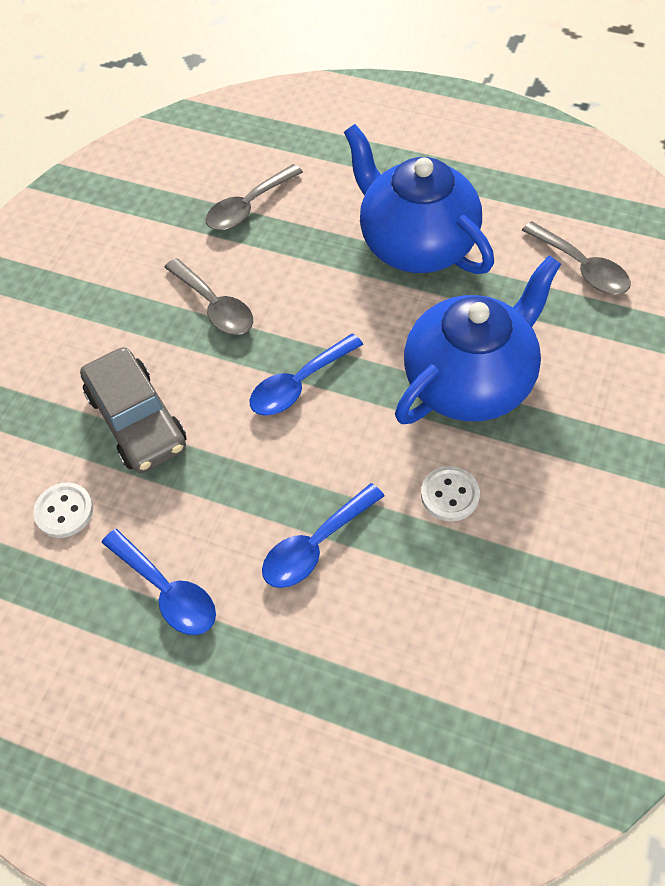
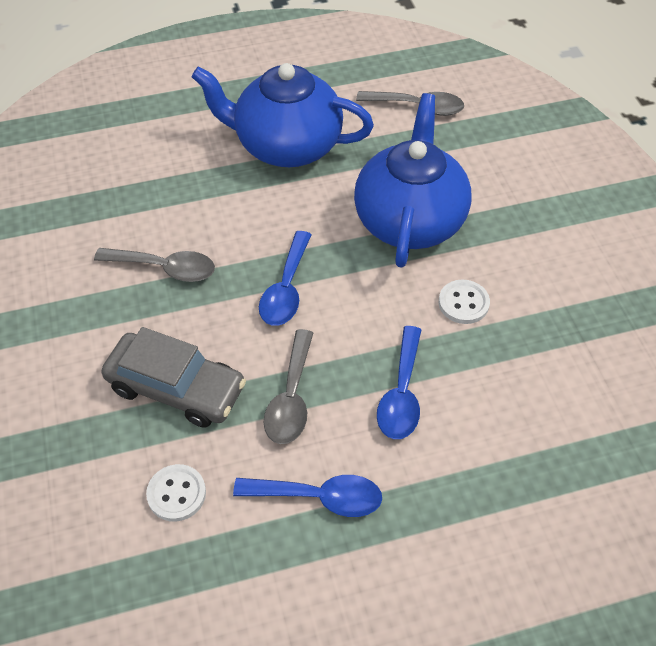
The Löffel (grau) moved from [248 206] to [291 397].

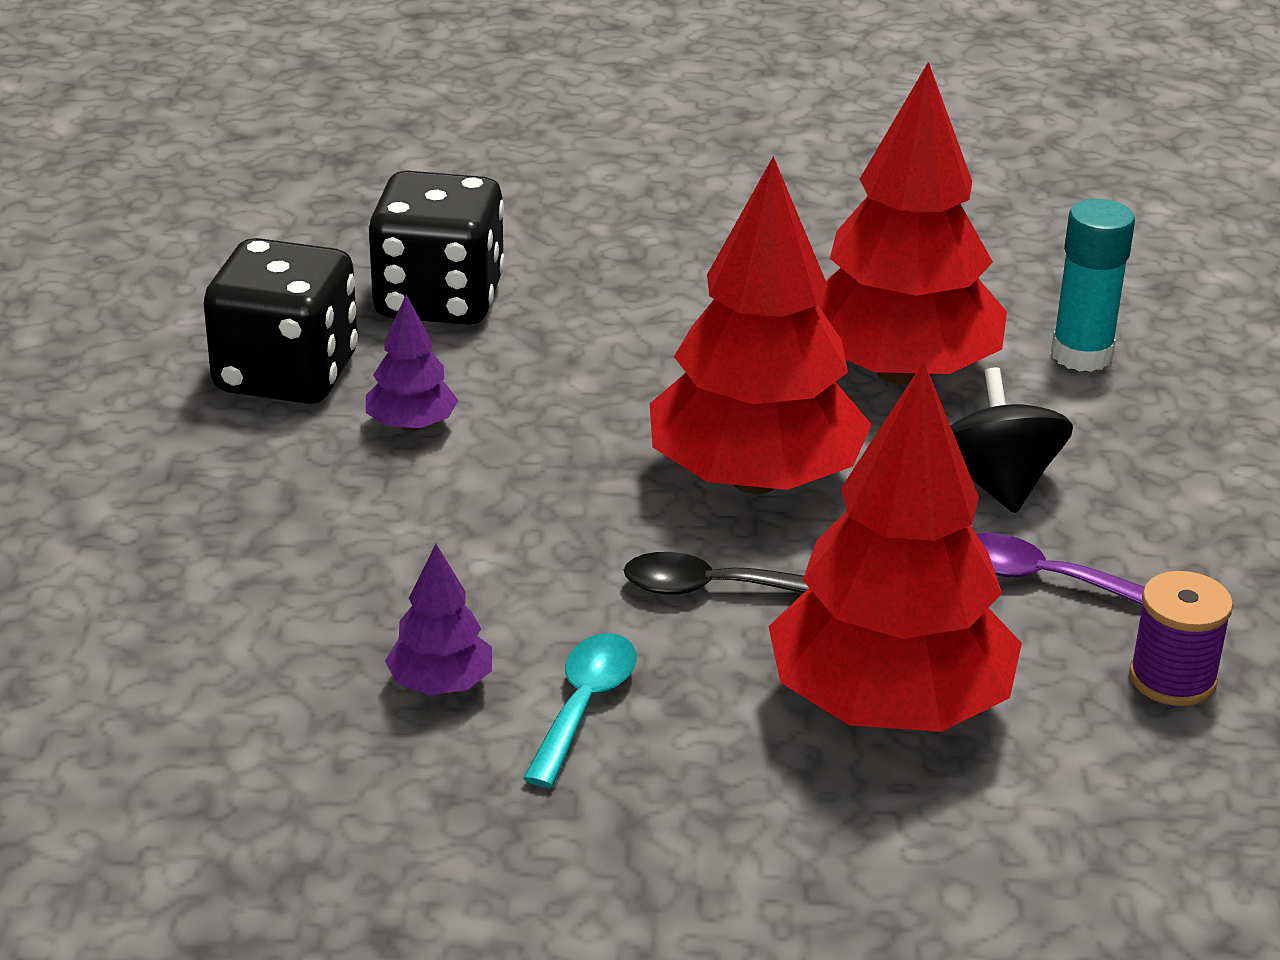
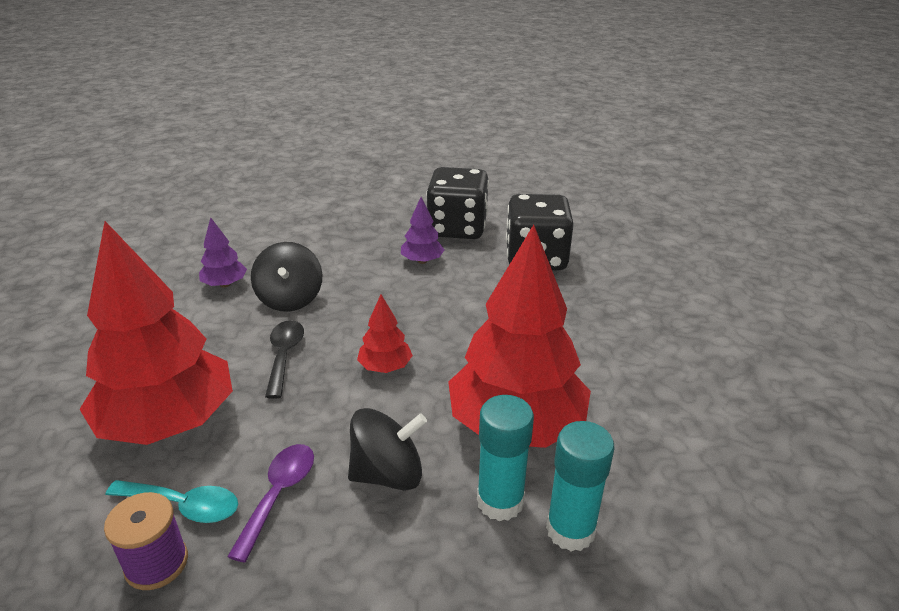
The Löffel (türkis) moved from [584 706] to [183 506].
The Kreisel (schwarz) at [290 299] appeared.
The Baum (rot) at [755 479] changed to 0.43 times the size.
The Klebestift (türkis) at [500 501] appeared.

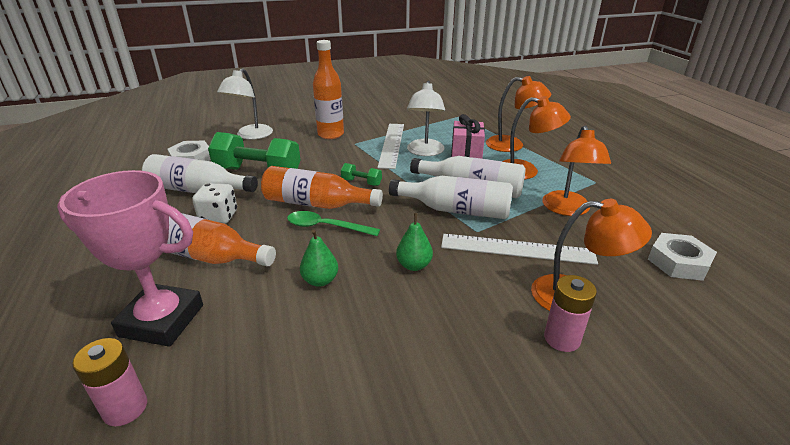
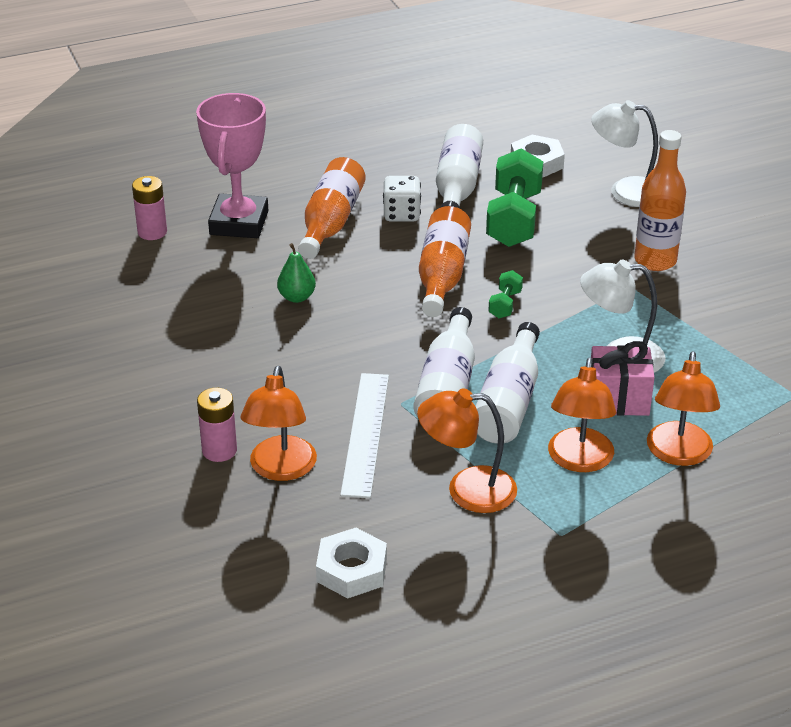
The Löffel (grün) at [326 227] disappeared.
The Lineal (weiß) at [391 144] disappeared.
The Birne (grün) at [414 265] disappeared.

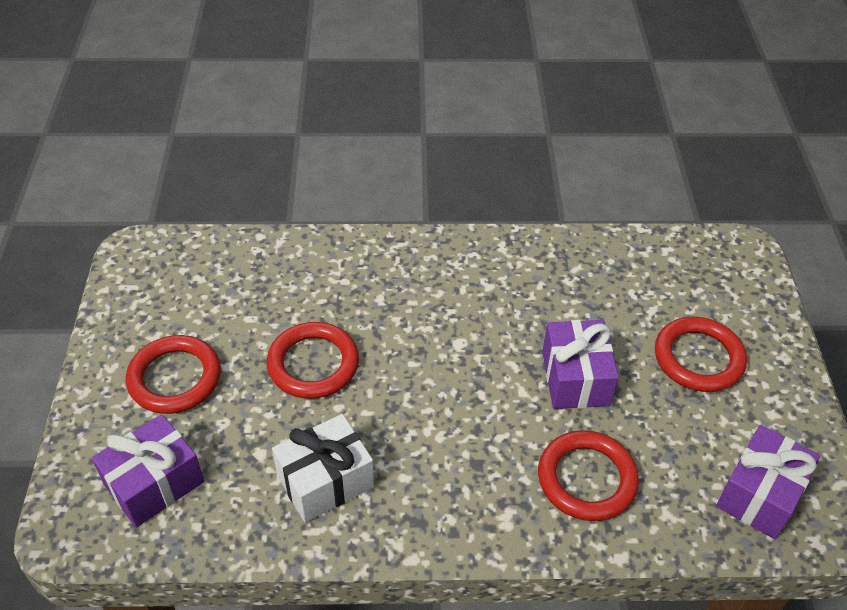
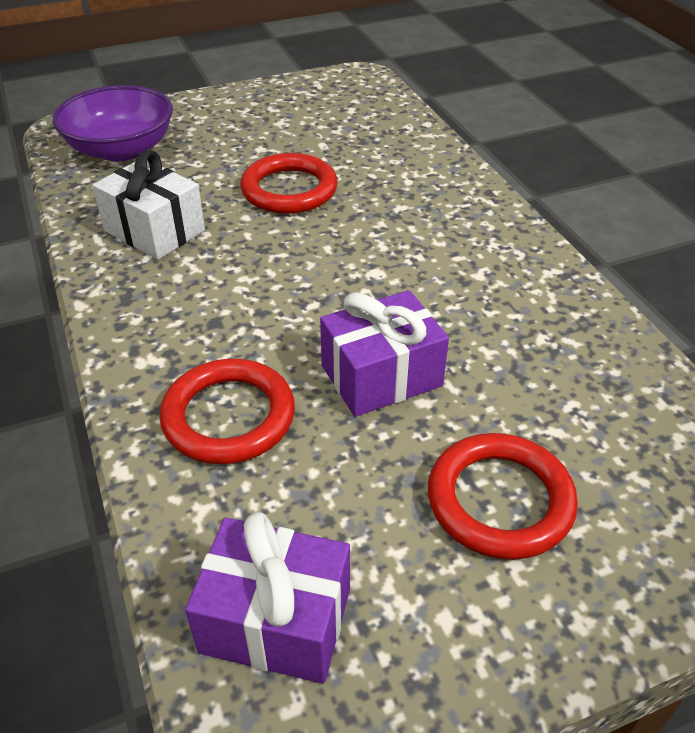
The Geschenk (lila) at [154 483] was replaced by the Schüssel (lila) at [121 149].
The Ring (rot) at [175 378] disappeared.

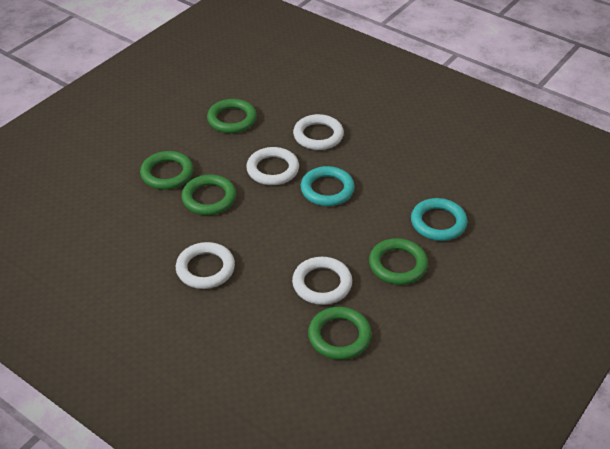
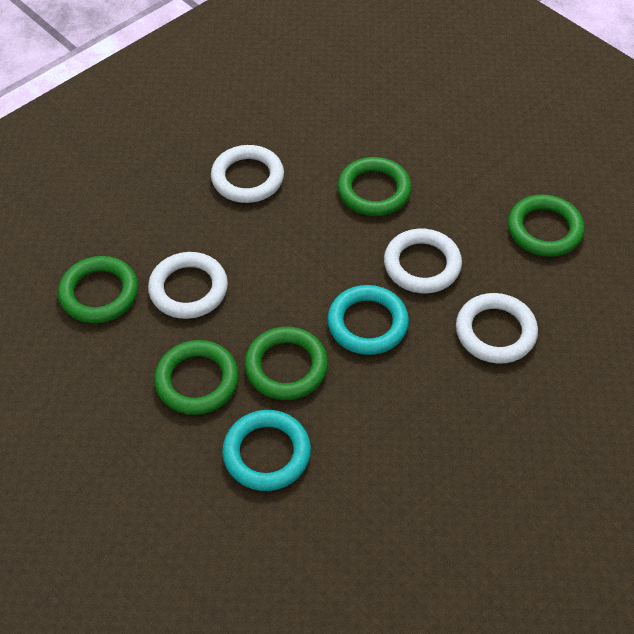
The Ring (grün) moved from [167 173] to [286 367].

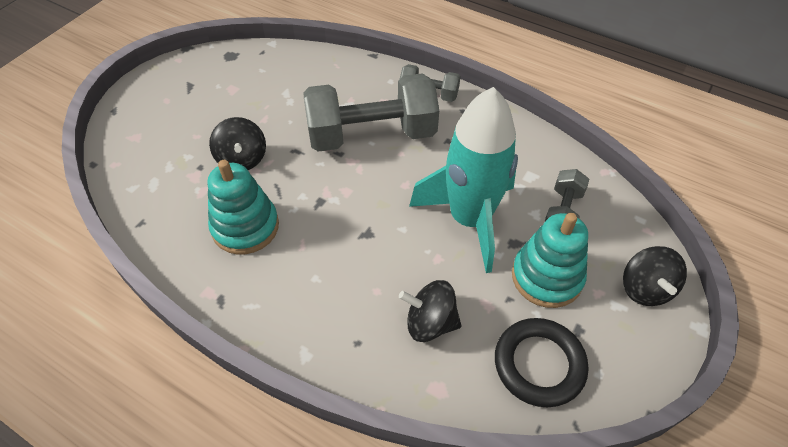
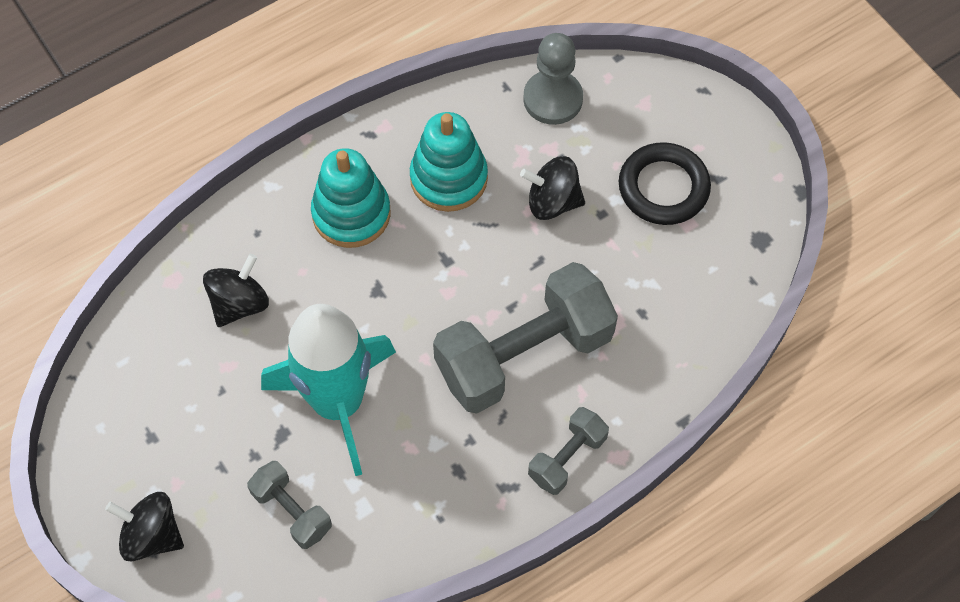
The Stapelspielzeug (türkis) moved from [546 277] to [351 214].
The Hantel (grau) at [371 135] turned 45 degrees clockwise.
The Bauer (grau) at [553 99] appeared.
The Ring (schwarz) moved from [539 364] to [663 188].

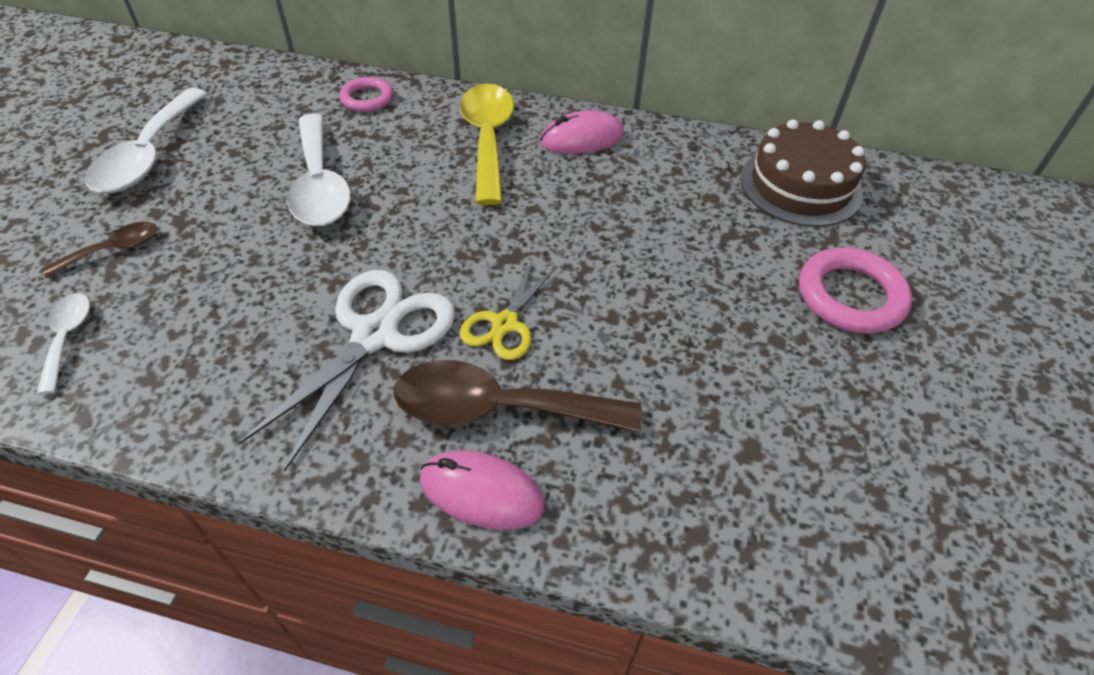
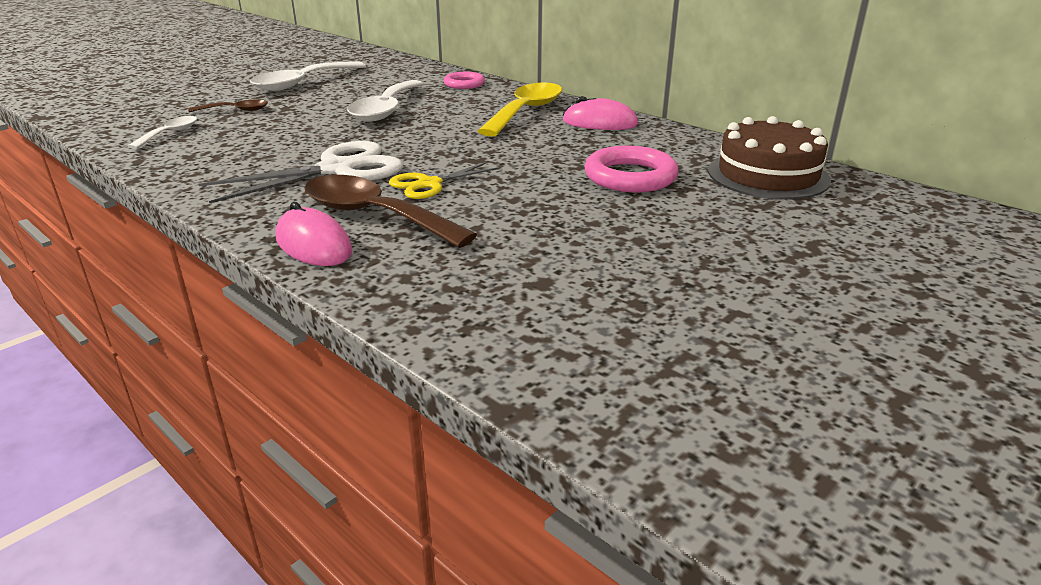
The Ring (rosa) moved from [850 296] to [630 177].

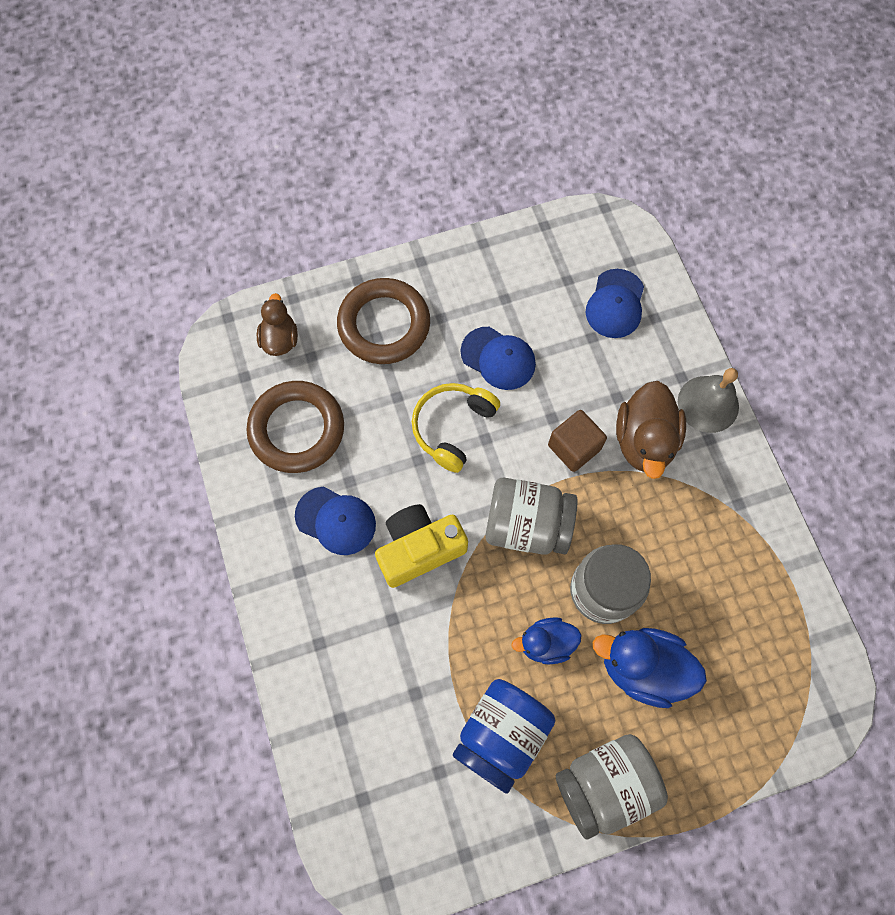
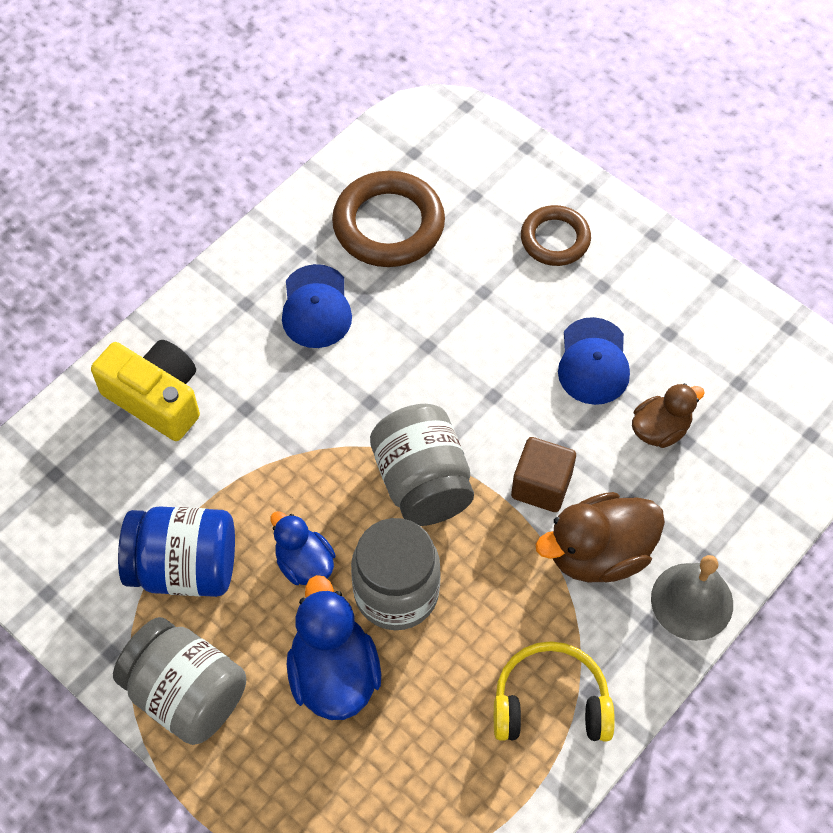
The Kamera (gelb) moved from [419 549] to [156 398].
The Kopfhörer (gelb) moved from [452 427] to [550 703].
The Ring (braun) at [384 325] changed to 0.62 times the size.
The Ente (braun) moved from [280 339] to [660 429].
The Kappe (blau) at [615 304] disappeared.

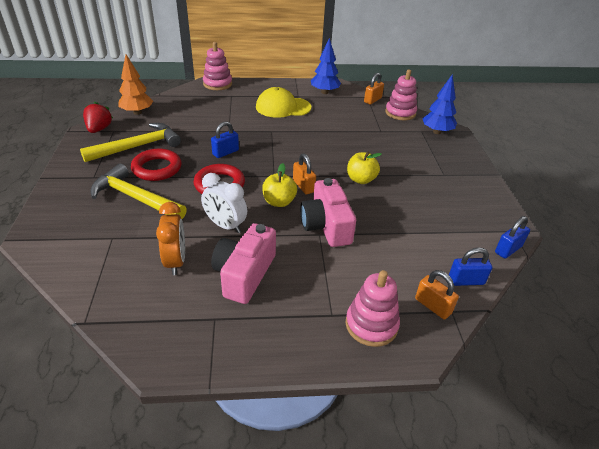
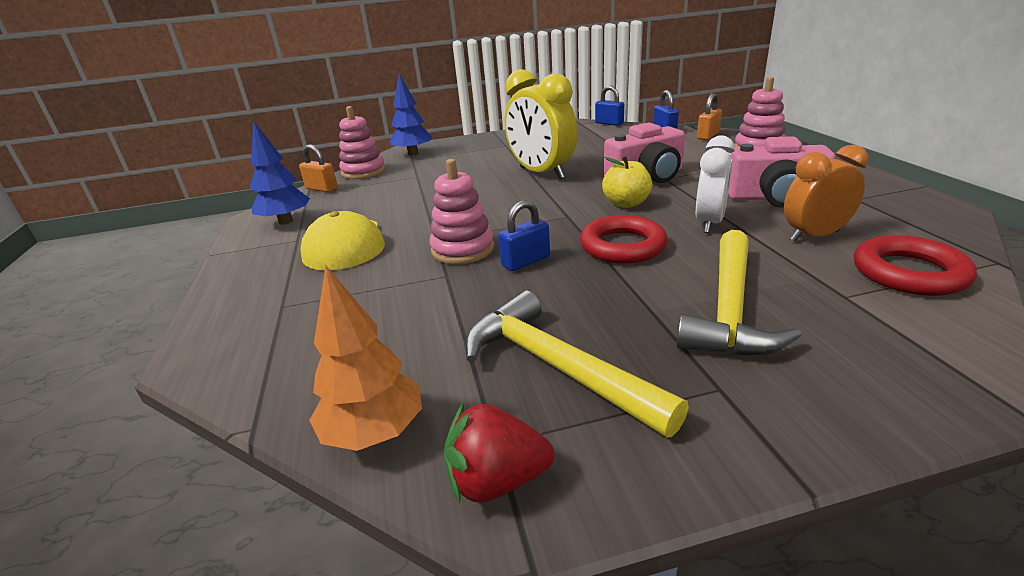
The Stapelspielzeug (rosa) moved from [217 84] to [463 249].
The Vorhängeschloss (blau) at [225 152] turned 75 degrees counterclockwise.
The Apfel (gelb) at [361 179] was replaced by the Wecker (gelb) at [541 173].
The Ring (rot) moved from [157 168] to [908 273].
The Vorhängeschloss (orange) at [303 186] disappeared.

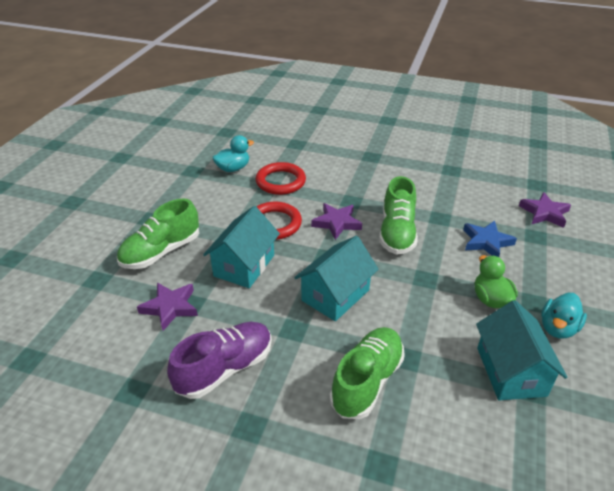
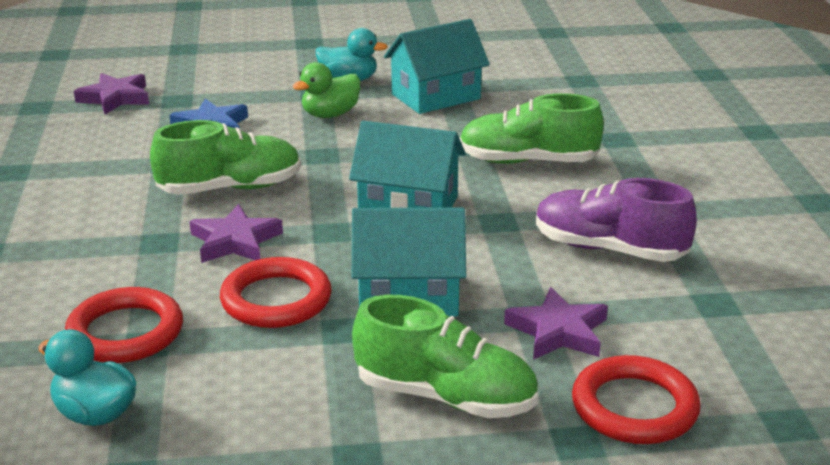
The Ring (rot) at [634 407] appeared.

